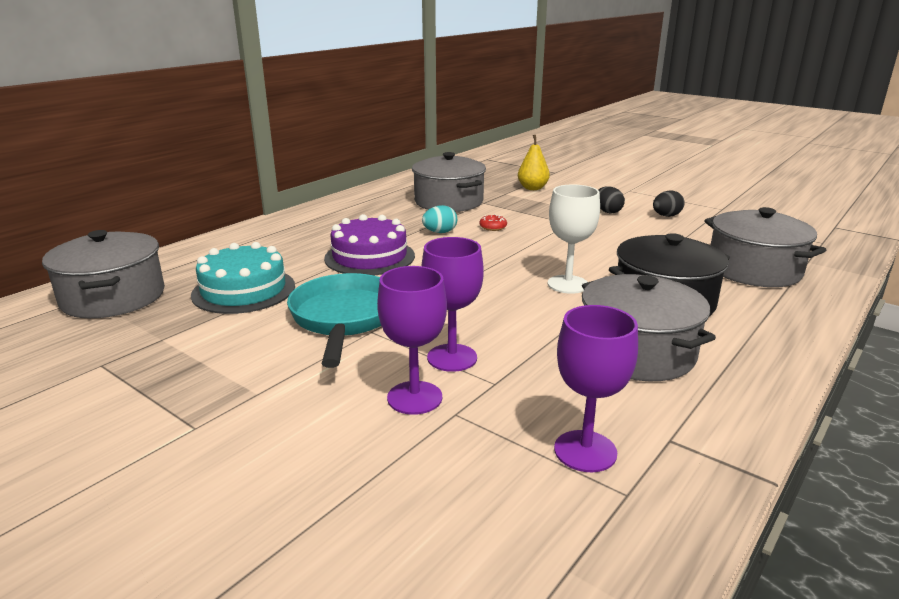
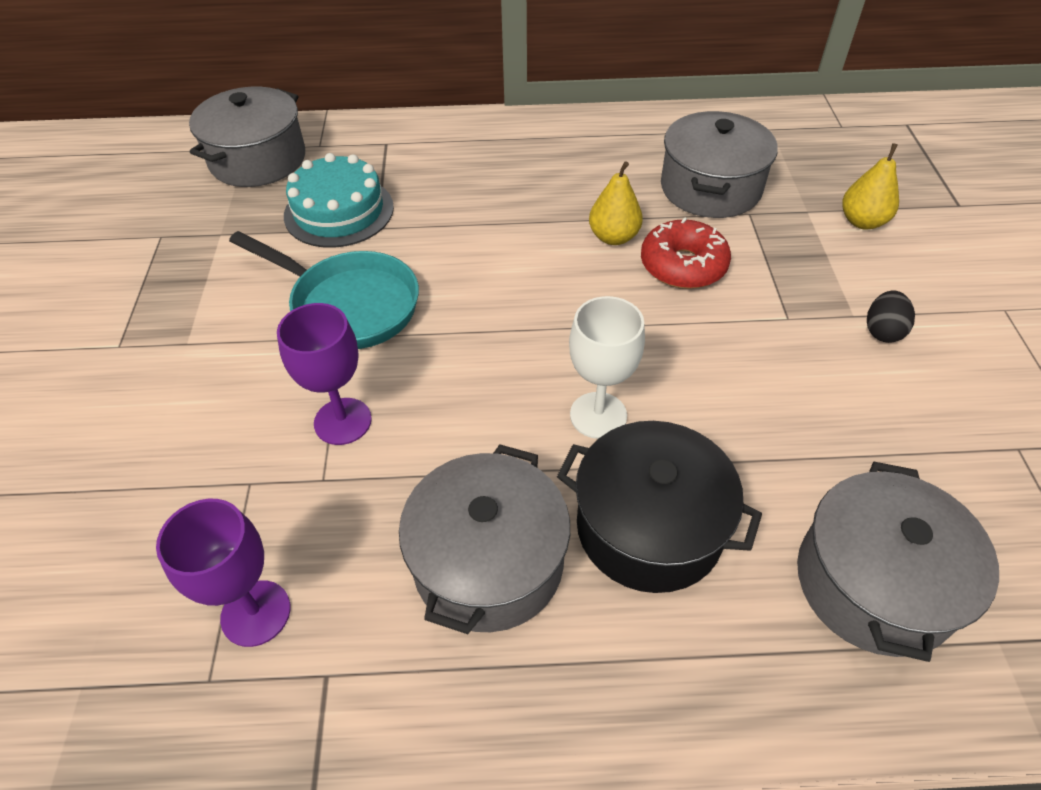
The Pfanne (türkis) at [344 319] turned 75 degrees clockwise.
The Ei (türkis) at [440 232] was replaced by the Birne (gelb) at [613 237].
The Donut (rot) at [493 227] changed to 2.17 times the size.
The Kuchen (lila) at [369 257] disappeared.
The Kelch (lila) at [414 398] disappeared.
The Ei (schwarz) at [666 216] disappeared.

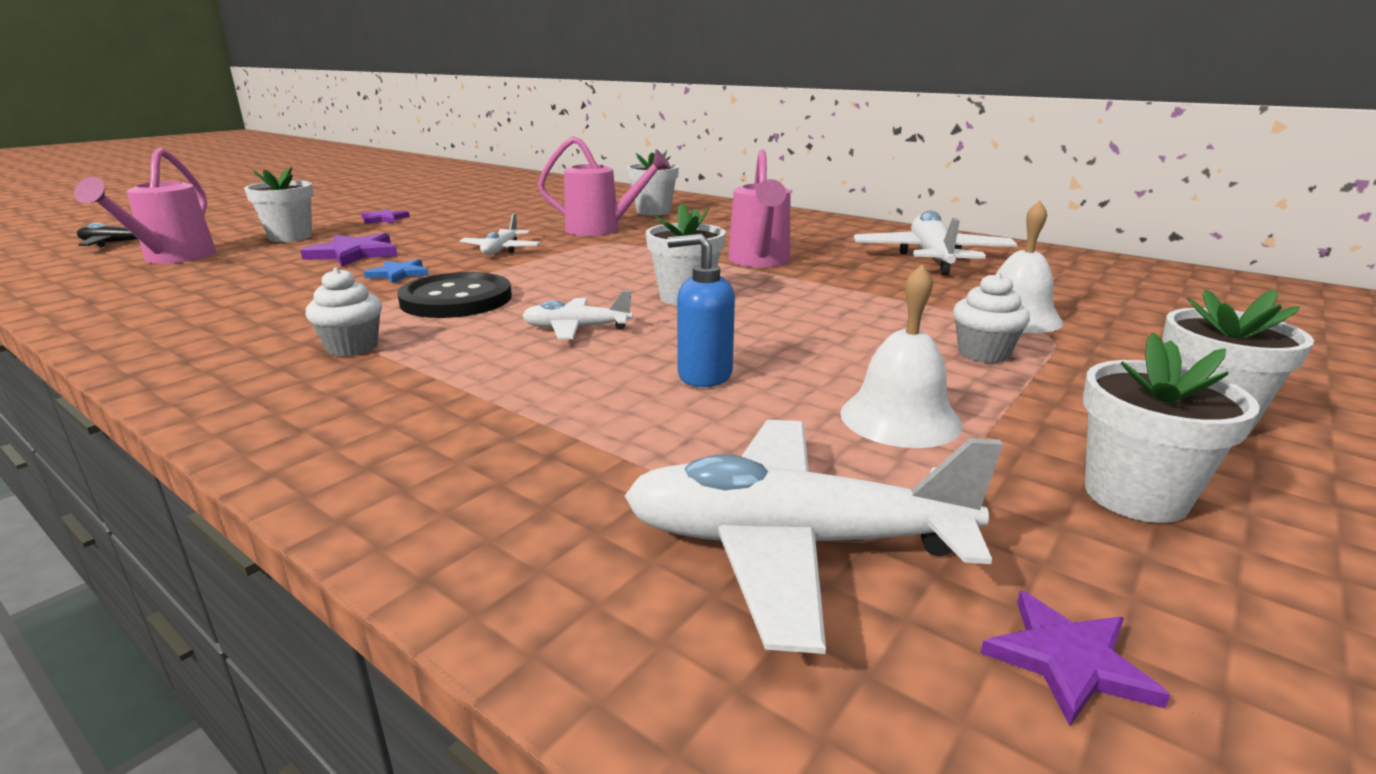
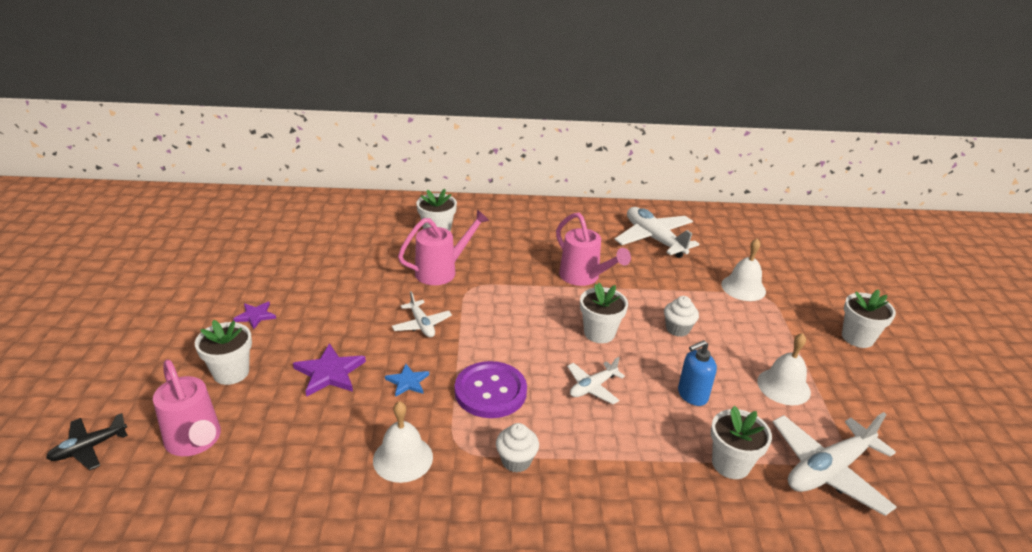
The Glocke (weiß) at [403 458] appeared.
The Knopf (schwarz) at [456 299] became the Knopf (lila) at [490 391].
The Muffin (weiß) moved from [983 353] to [677 329].
The Blumentopf (weiß) moved from [1135 495] to [730 464].
The Stern (lila) at [1068 660] disappeared.

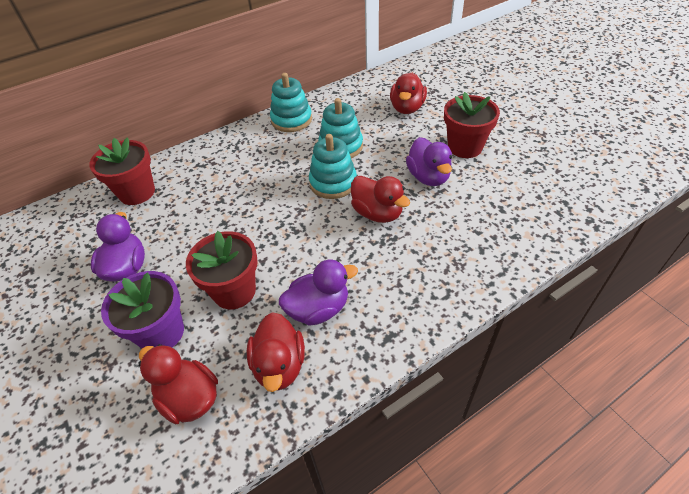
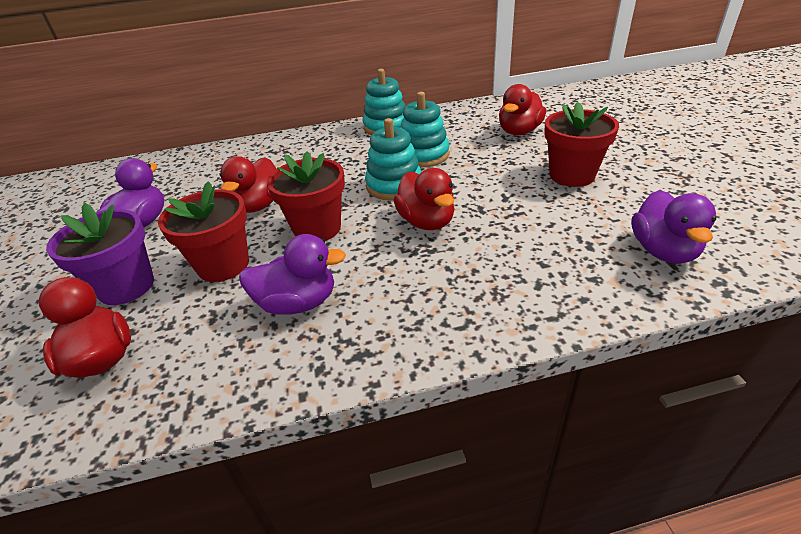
The Ente (rot) moved from [279 365] to [259 205].
The Blumentopf (rot) moved from [137 192] to [317 229].
The Ente (lila) moved from [428 177] to [663 251].

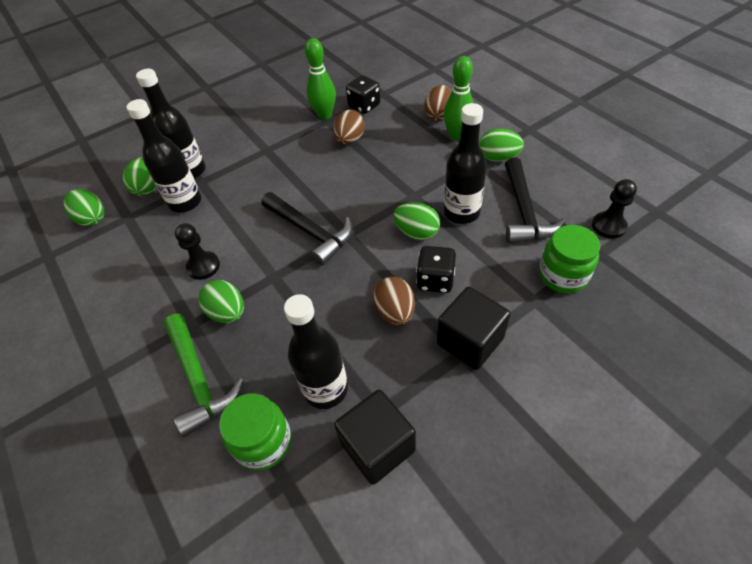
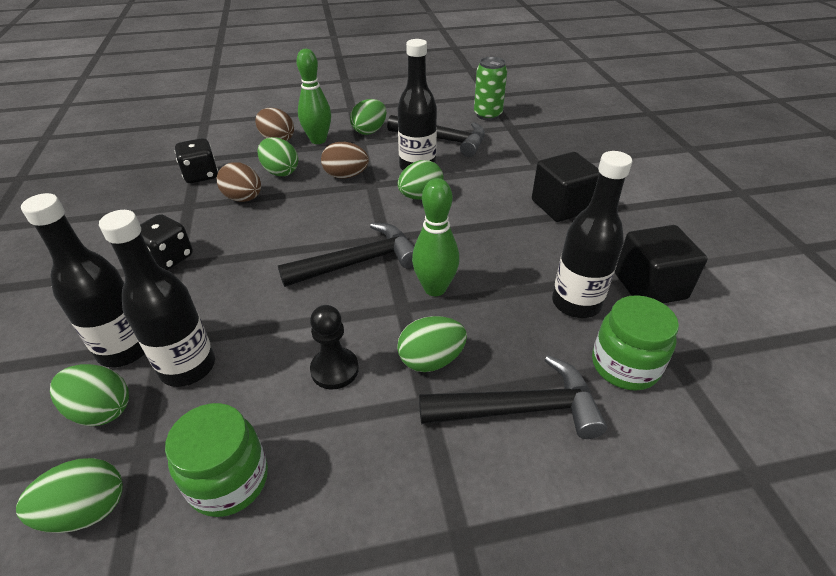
The Spielwürfel (schwarz) moved from [435 280] to [169 258].
The Einmachglas (grün) moved from [562 275] to [229 480].
The Ei (grün) at [280 172] appeared.
The Ei (braun) moved from [395 312] to [346 176].
The Bowlingkegel (grün) moved from [324 115] to [435 288].
The Hammer (grün) at [198 379] became the Hammer (schwarz) at [519 409].
The Bauer (schwarz) at [608 226] was replaced by the Dose (grün) at [487 115].

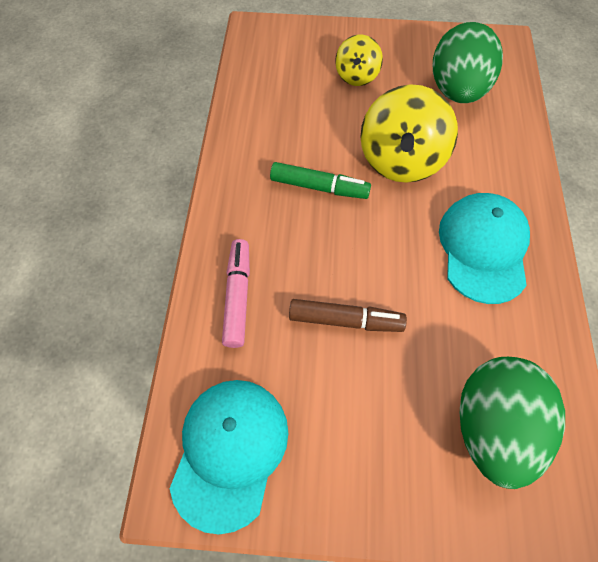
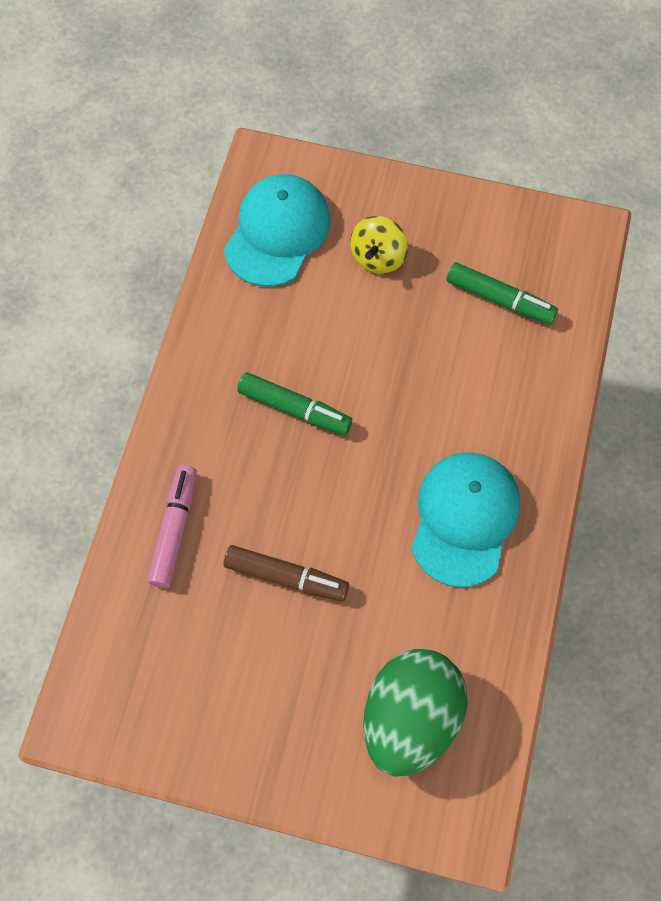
The Kappe (türkis) moved from [230 451] to [277 232].
The Ei (grün) at [457 91] was replaced by the Filzstift (grün) at [500 299].
The Kreisel (gelb) at [401 160] disappeared.

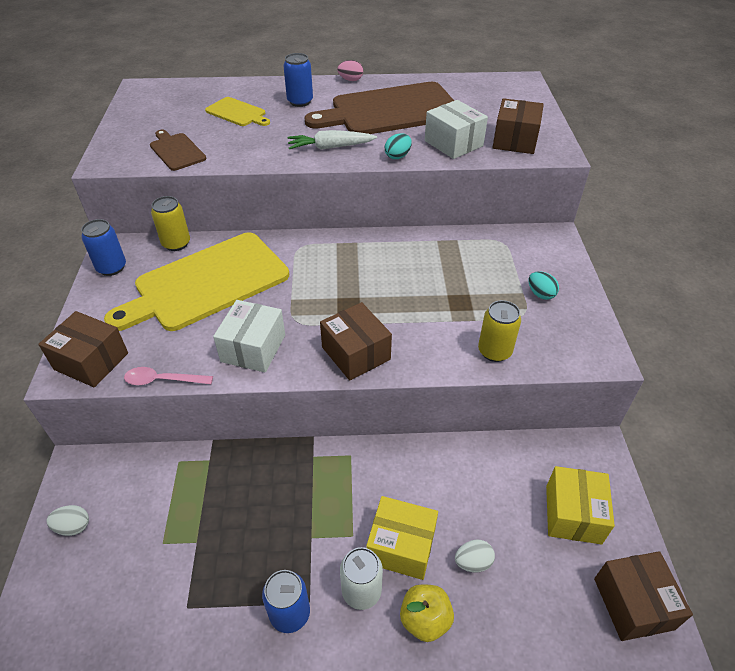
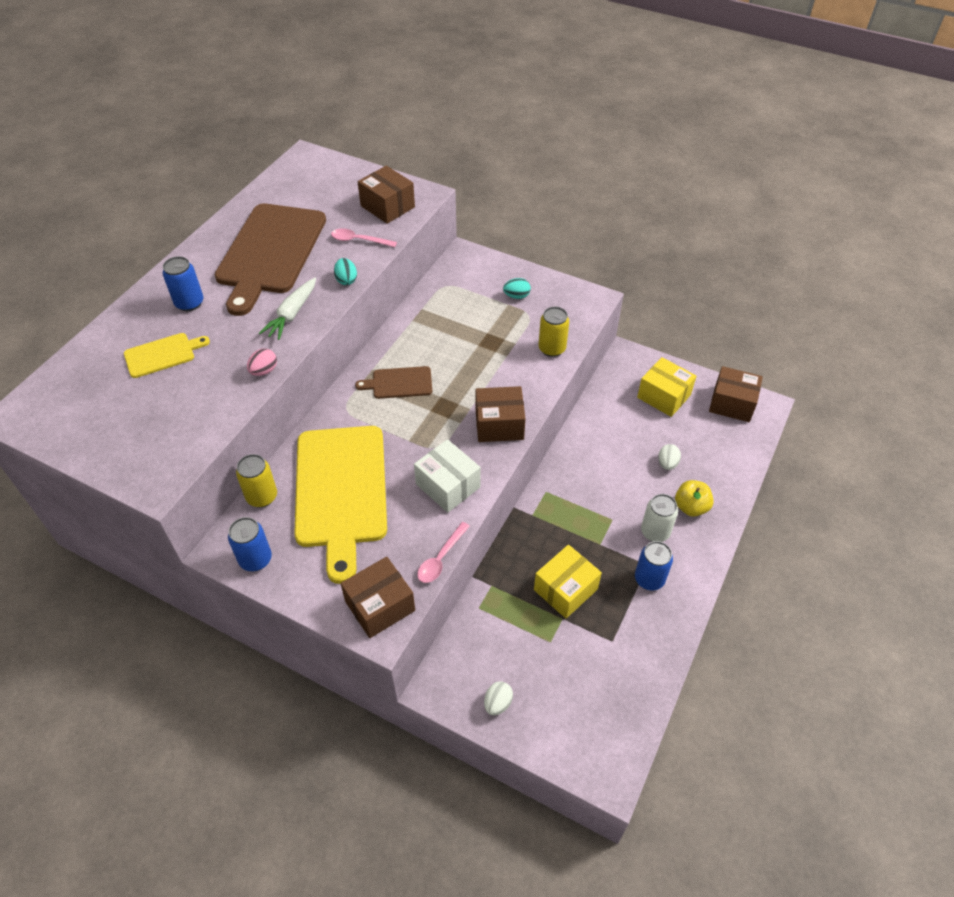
The Ei (rosa) moved from [350 80] to [264 371].
The Schachtel (weiß) at [453 143] was replaced by the Löffel (rosa) at [359 240].
The Schneidebrett (braun) moved from [176 151] to [399 383].
The Schachtel (gelb) moved from [401 546] to [565 589].

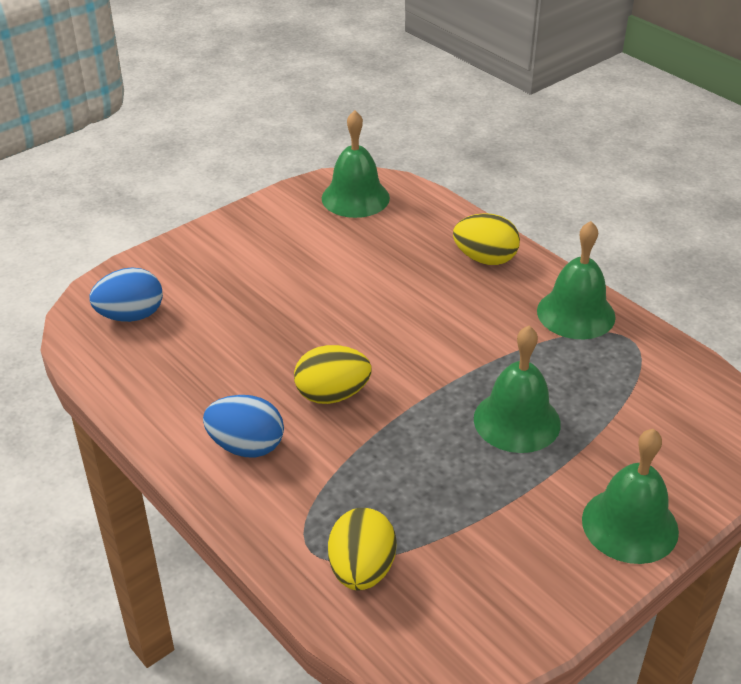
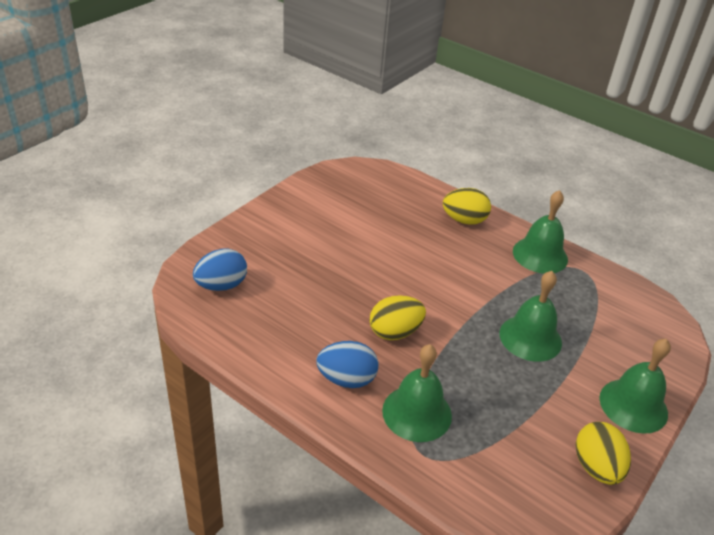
The Glocke (grün) moved from [355 198] to [417 413].
The Ei (gelb) moved from [361 570] to [596 467].

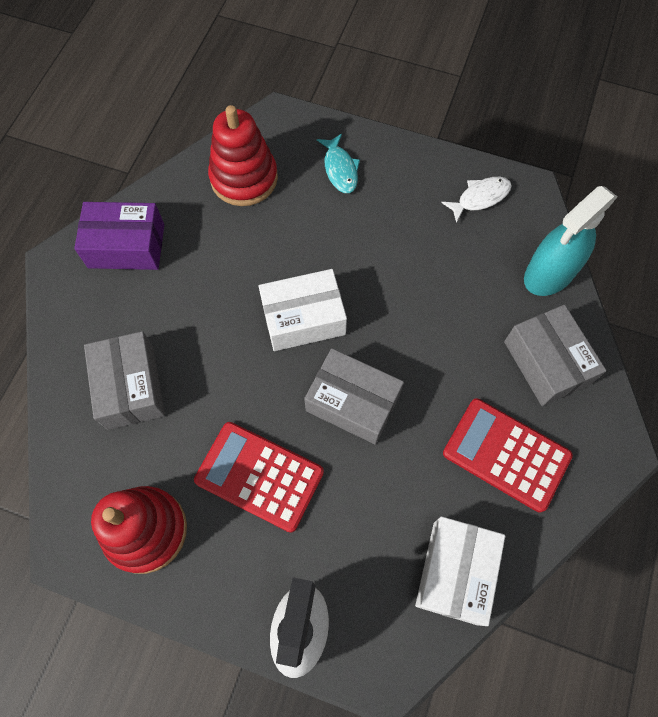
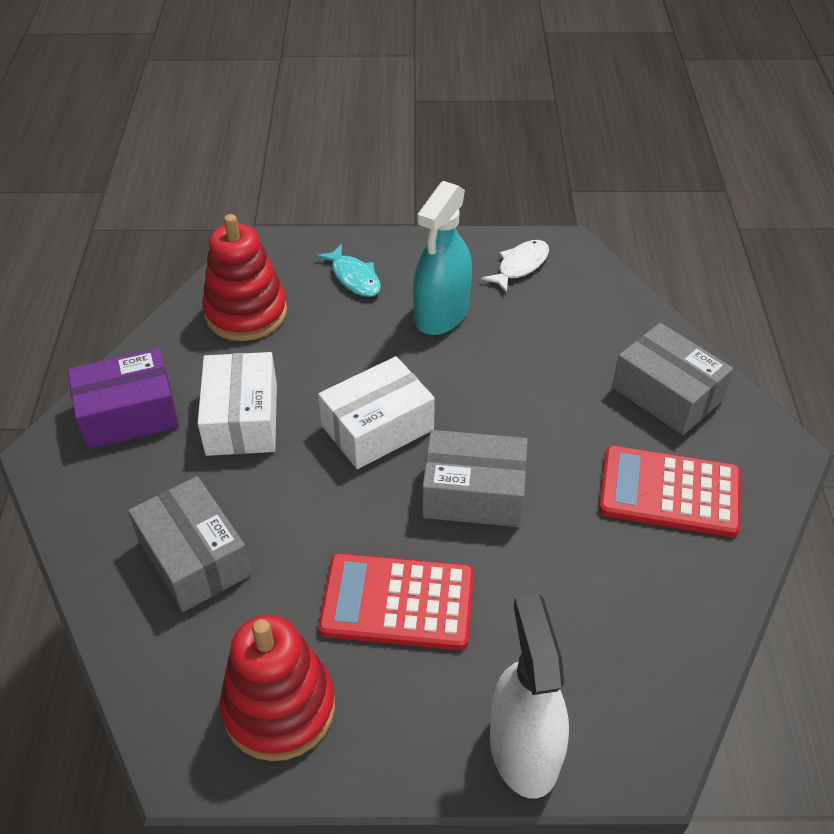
The Schachtel (weiß) moved from [455 572] to [242 419].
The Sprühflasche (türkis) moved from [549 273] to [442 313].

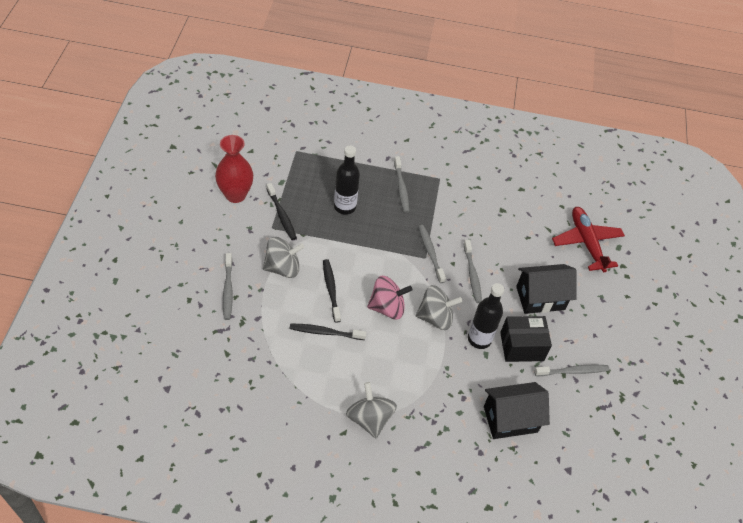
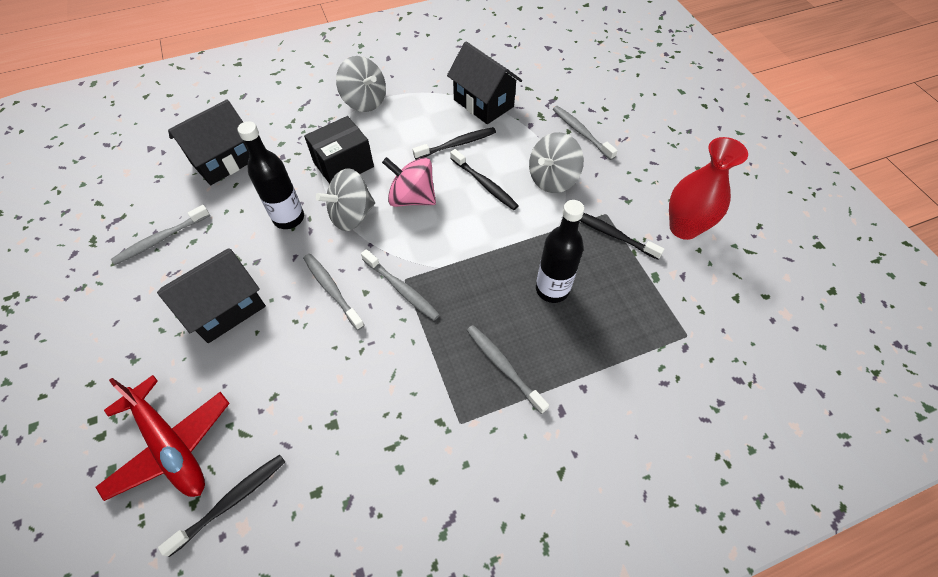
The Zahnbürste (schwarz) at [231 501] appeared.
The Schachtel (schwarz) moved from [521 346] to [343 165].
The Kreisel (rosa) at [387 307] turned 60 degrees clockwise.
The Haus (schwarz) at [483 103] appeared.

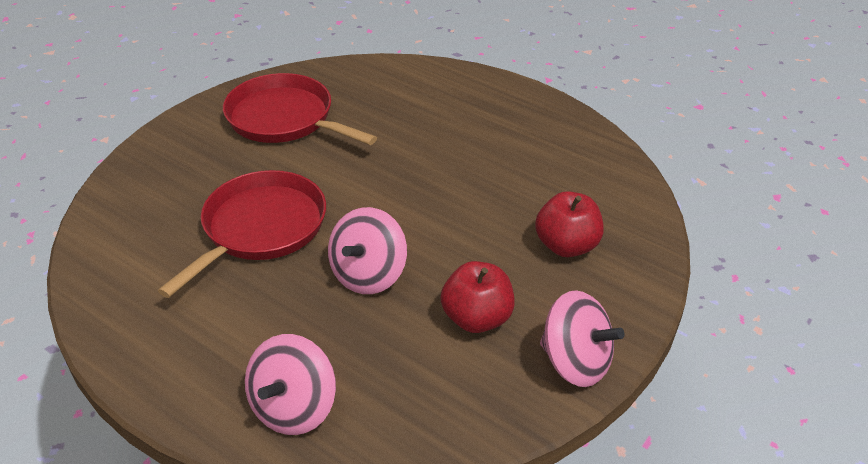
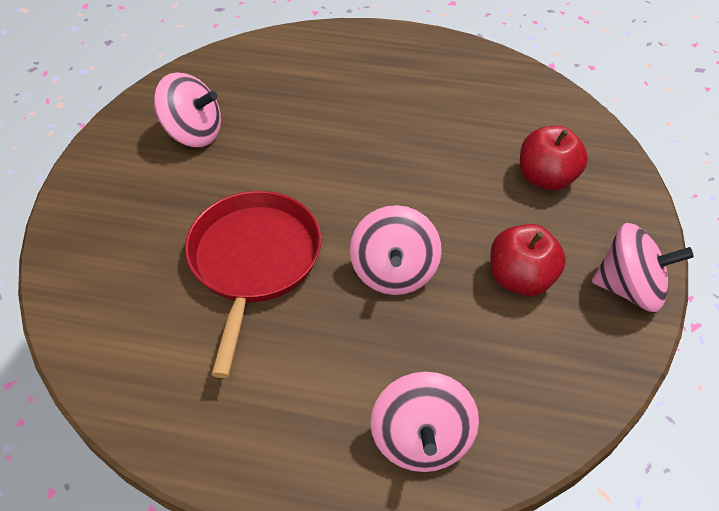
The Pfanne (rot) at [284 118] was replaced by the Kreisel (rosa) at [193 133].

